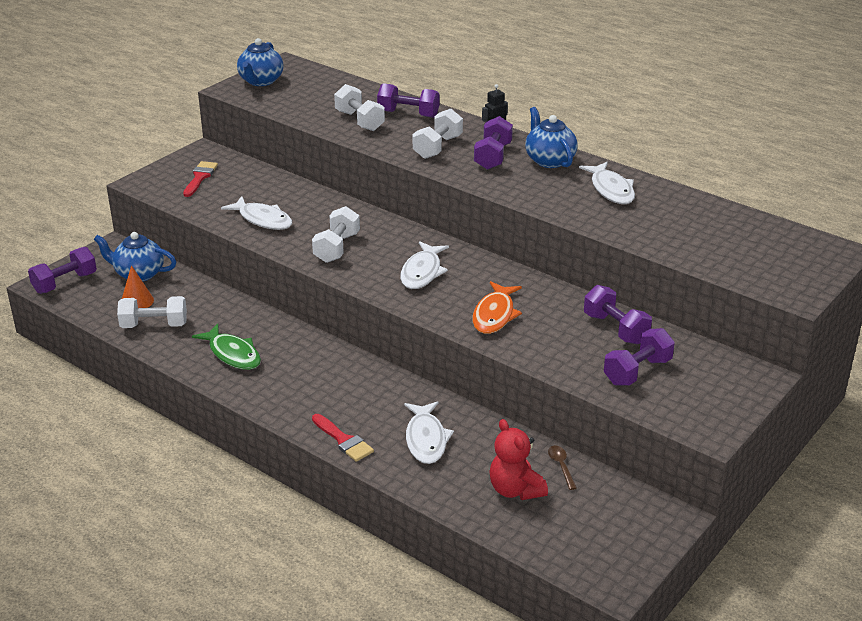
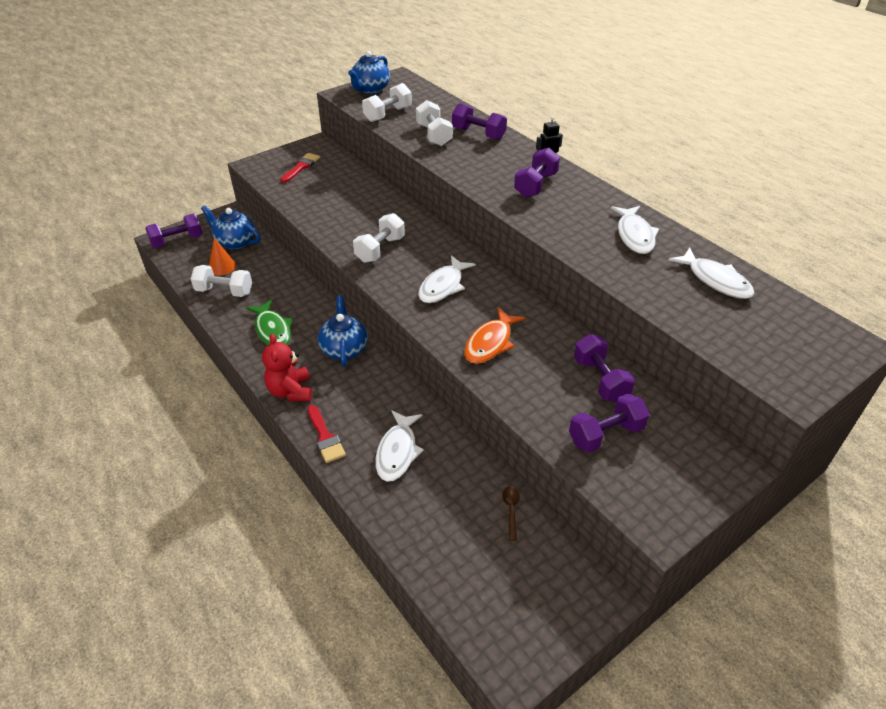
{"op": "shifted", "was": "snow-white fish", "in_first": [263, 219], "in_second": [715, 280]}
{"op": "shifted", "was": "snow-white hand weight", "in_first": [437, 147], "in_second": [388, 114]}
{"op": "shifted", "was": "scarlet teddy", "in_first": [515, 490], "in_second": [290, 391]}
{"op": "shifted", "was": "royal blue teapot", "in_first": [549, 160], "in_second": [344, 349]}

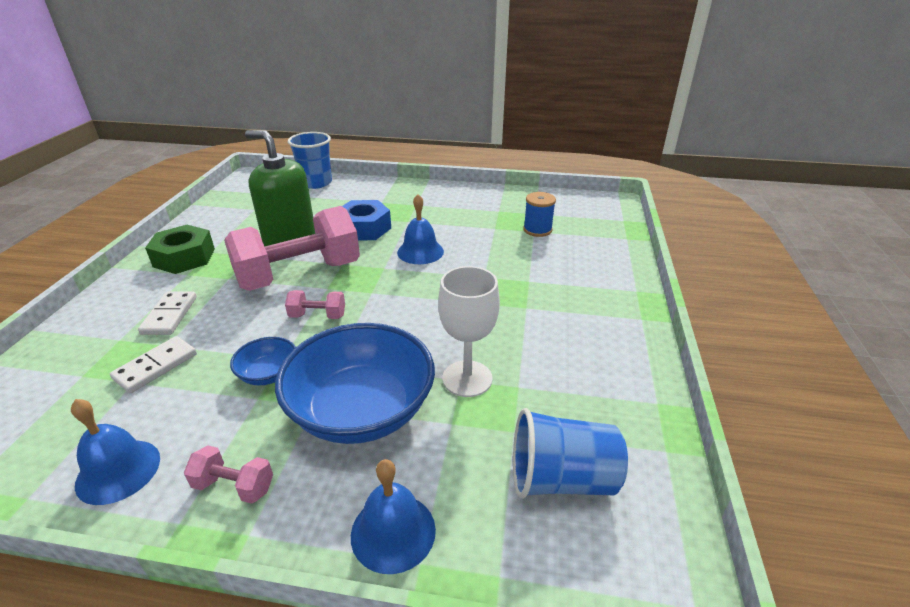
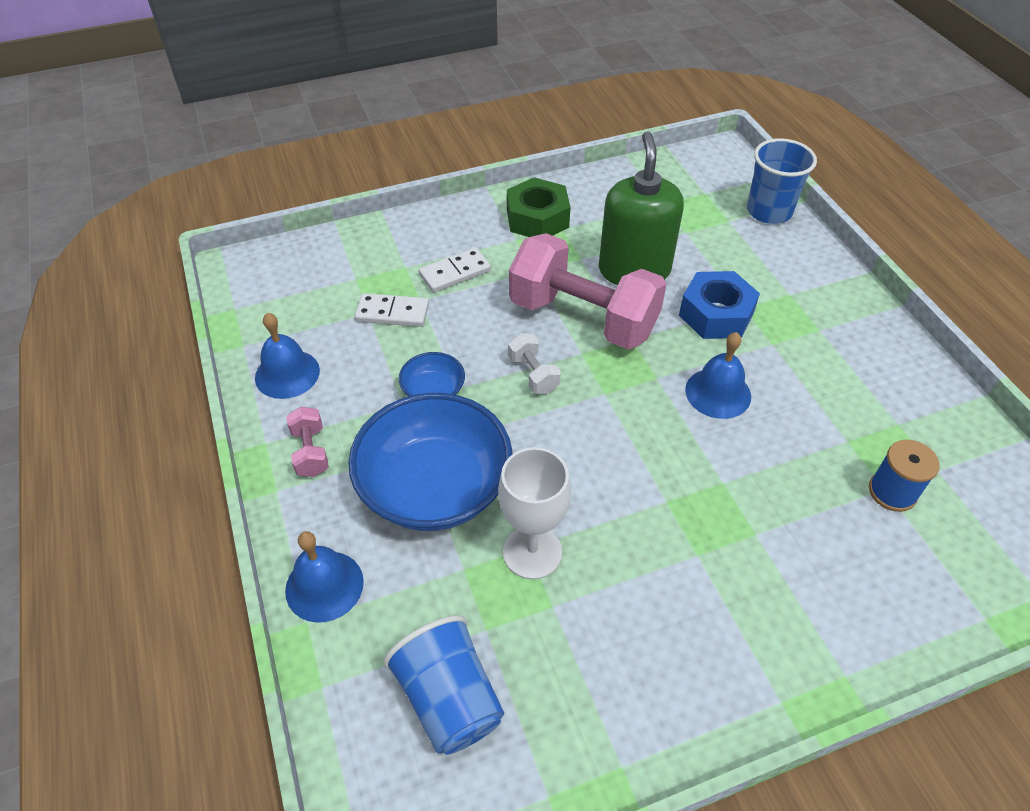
{"op": "repainted", "was": "rose-pink hand weight", "now": "snow-white hand weight", "in_first": [317, 316], "in_second": [533, 374]}

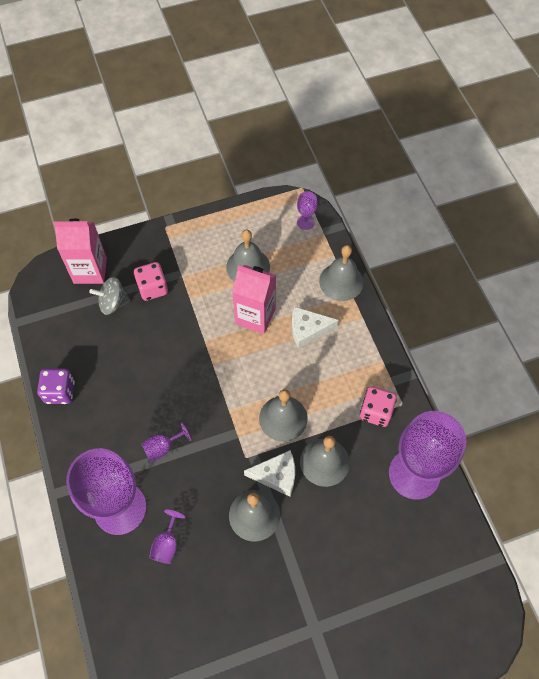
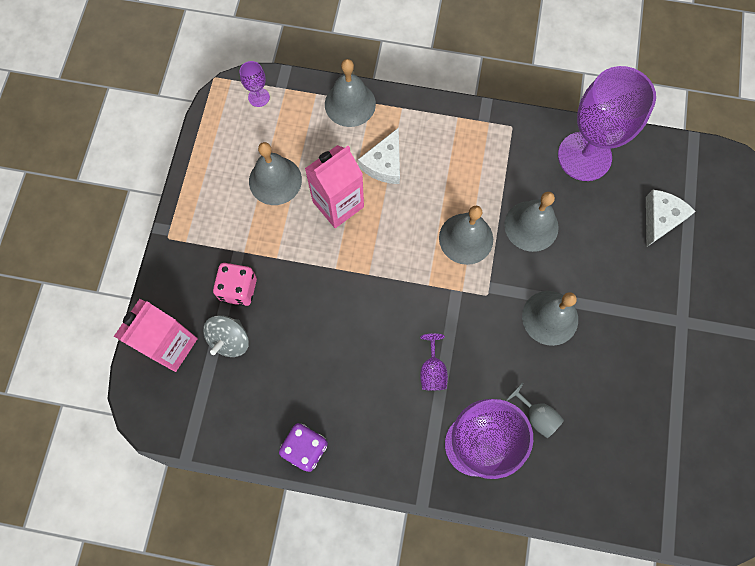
{"op": "repainted", "was": "purple chalice", "now": "gray chalice", "in_first": [167, 544], "in_second": [536, 416]}
{"op": "shifted", "was": "snow-white cheese wedge", "in_first": [276, 475], "in_second": [660, 219]}
{"op": "gone", "was": "rose-pink game die", "in_first": [375, 412]}

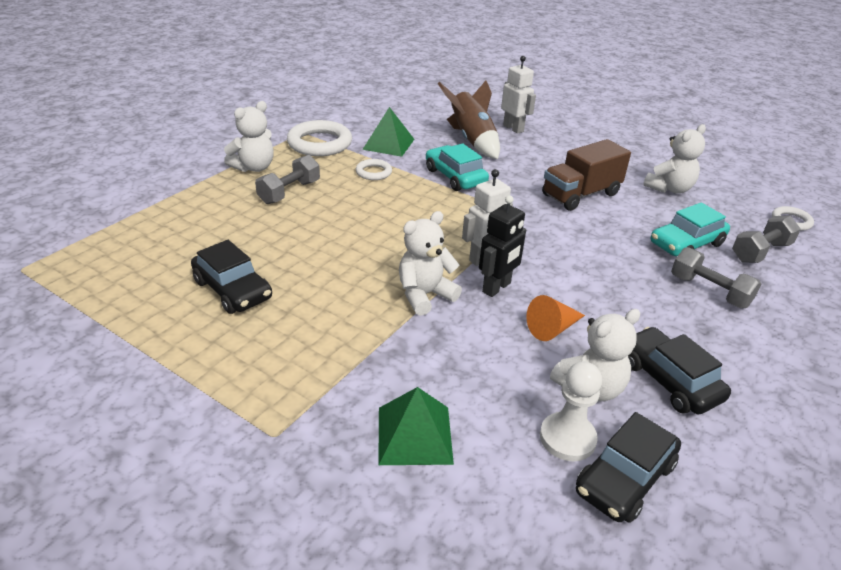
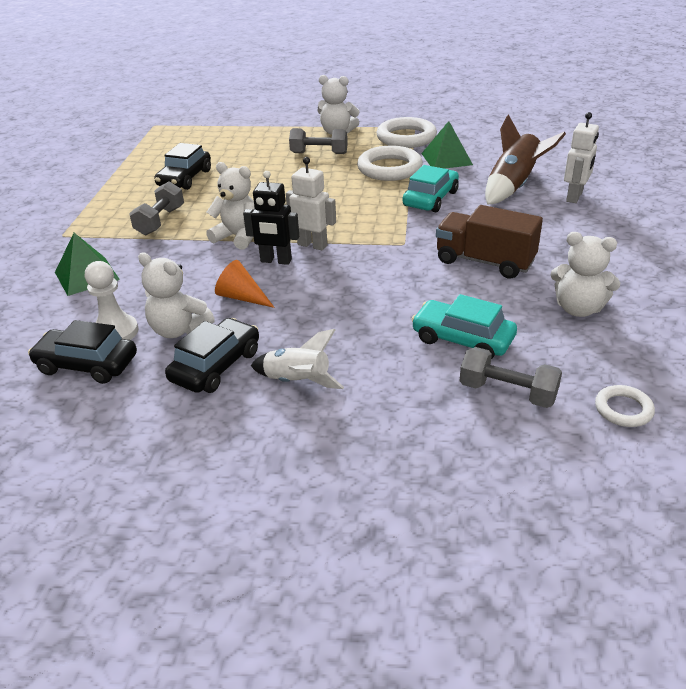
{"op": "scaled", "was": "snow-white ring", "in_first": [373, 172], "in_second": [389, 168], "ratio": 1.89}
{"op": "shifted", "was": "gray hand weight", "in_first": [709, 291], "in_second": [160, 221]}
{"op": "new", "now": "snow-white toy rocket", "in_second": [297, 381]}

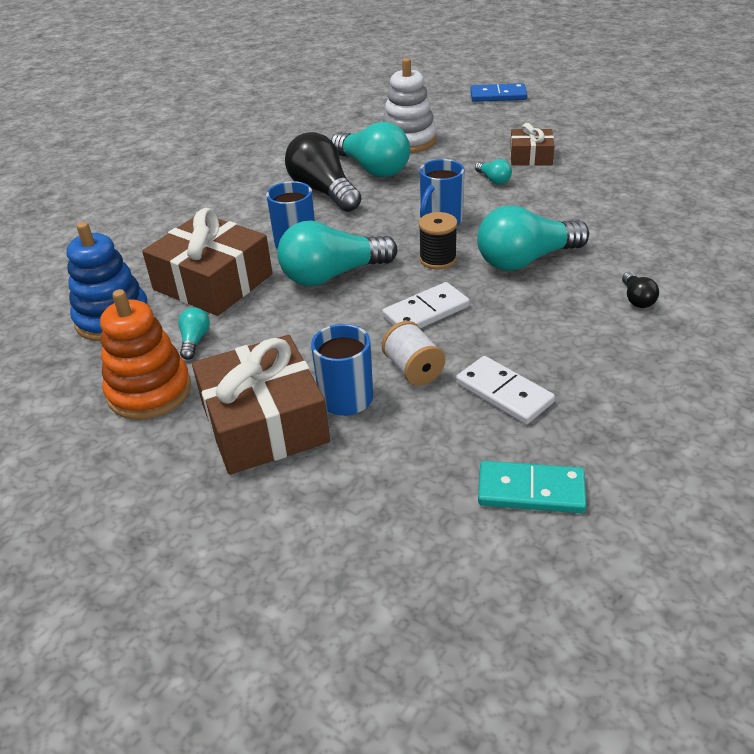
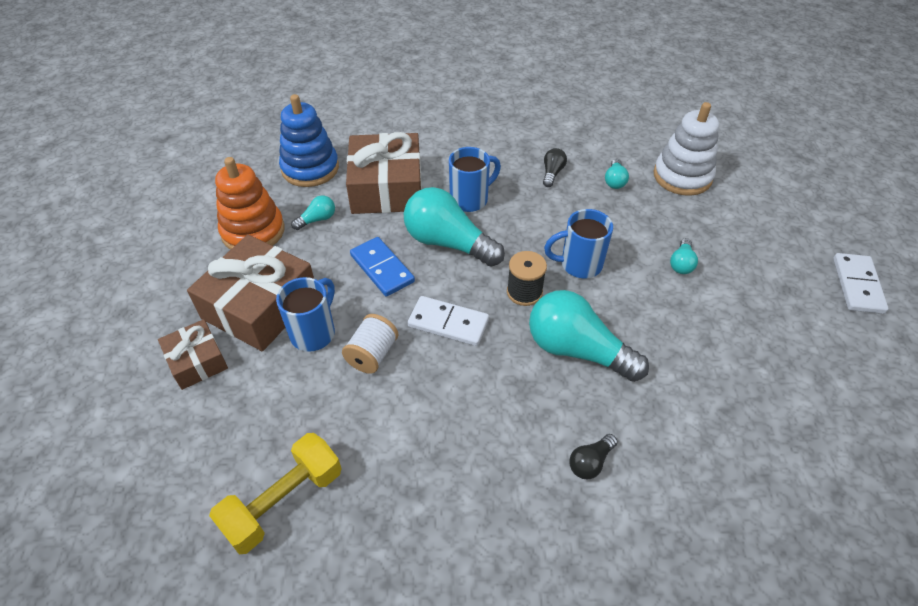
{"op": "scaled", "was": "black light bulb", "in_first": [323, 191], "in_second": [552, 173], "ratio": 0.45}
{"op": "scaled", "was": "turquoise light bulb", "in_first": [372, 169], "in_second": [614, 181], "ratio": 0.45}
{"op": "shifted", "was": "snow-white domino piece", "in_first": [503, 393], "in_second": [857, 285]}
{"op": "shifted", "was": "royal blue domino piece", "in_first": [498, 95], "in_second": [382, 268]}
{"op": "swapped", "was": "turquoise domino piece", "now": "golden hand weight", "in_first": [531, 490], "in_second": [283, 502]}
{"op": "shifted", "was": "brown wrapped gift", "in_first": [531, 157], "in_second": [197, 361]}

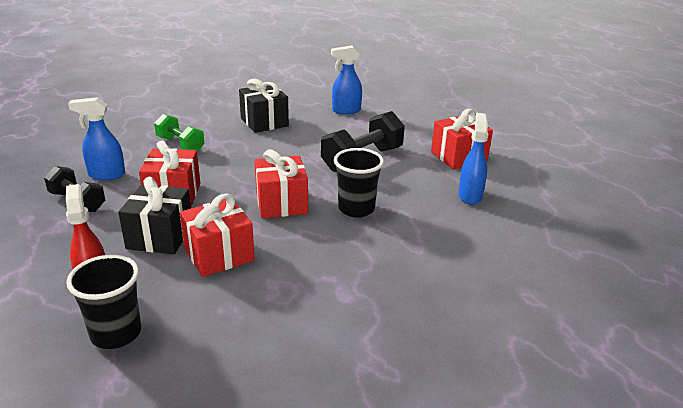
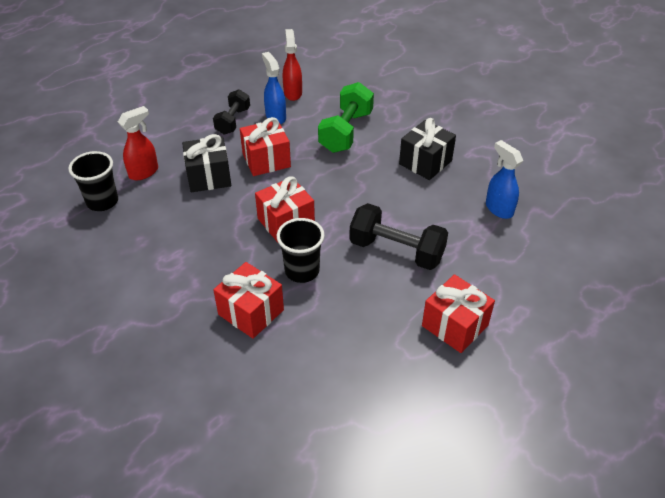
{"op": "scaled", "was": "emerald hand weight", "in_first": [180, 145], "in_second": [346, 132], "ratio": 1.54}
{"op": "shifted", "was": "scarlet wrapped gift", "in_first": [219, 255], "in_second": [251, 312]}
{"op": "gone", "was": "royal blue sprayer", "in_first": [470, 196]}
{"op": "new", "now": "scarlet sprayer", "in_second": [293, 93]}

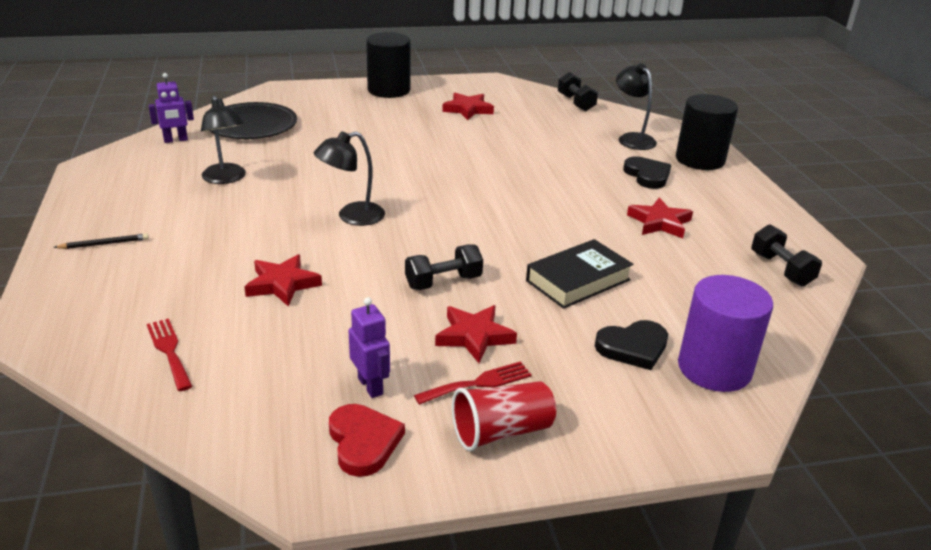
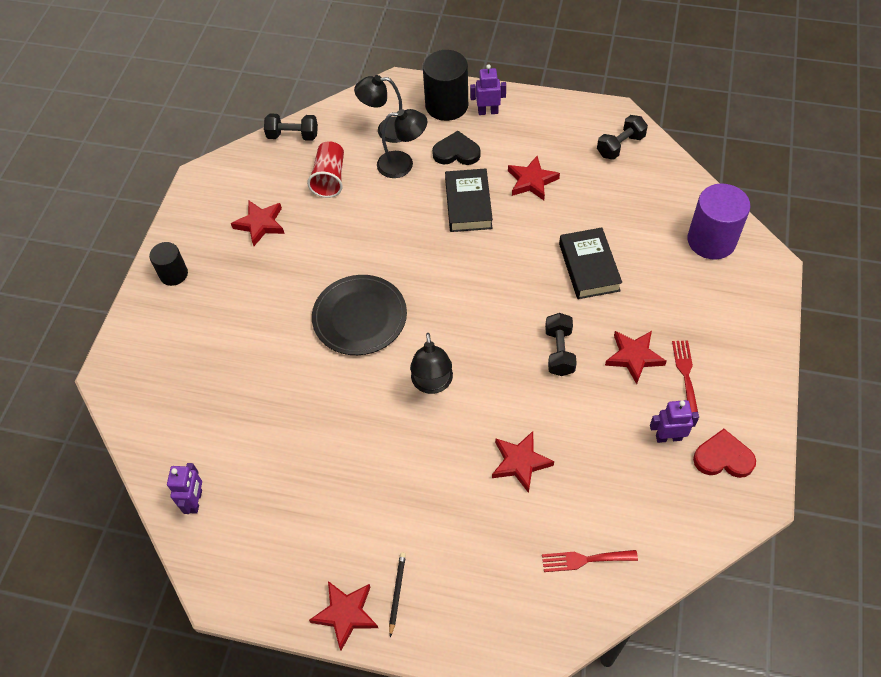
{"op": "shifted", "was": "black desk lamp", "in_first": [226, 179], "in_second": [403, 164]}
{"op": "shifted", "was": "black flat dish", "in_first": [251, 125], "in_second": [360, 317]}
{"op": "scaled", "was": "black cylinder", "in_first": [389, 90], "in_second": [173, 274], "ratio": 0.59}
{"op": "shifted", "was": "scarlet beaker", "in_first": [501, 432], "in_second": [329, 178]}
{"op": "gone", "was": "black heart shape", "in_first": [633, 347]}
{"op": "rotated", "was": "black hand weight", "in_first": [781, 269], "in_second": [620, 146], "clockwise": -45}
{"op": "new", "now": "scarlet star shape", "in_second": [346, 614]}
{"op": "new", "now": "black hardback", "in_second": [468, 204]}
{"op": "new", "now": "purple robot figure", "in_second": [488, 111]}

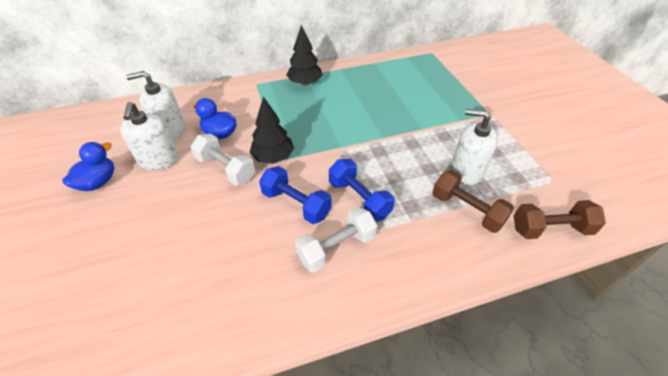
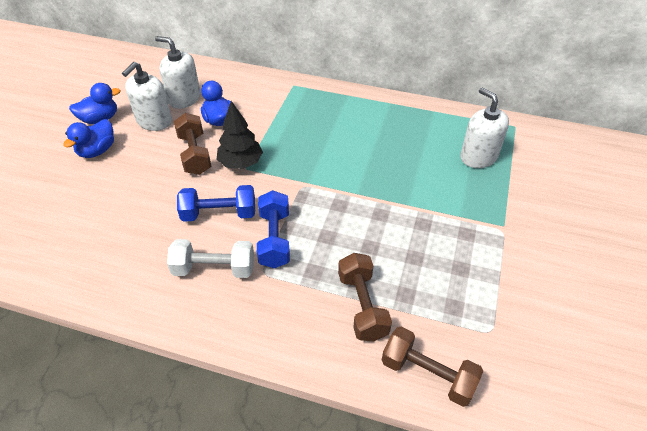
{"op": "repainted", "was": "snow-white hand weight", "now": "brown hand weight", "in_first": [226, 169], "in_second": [194, 154]}
{"op": "rotated", "was": "royal blue hand weight", "in_first": [296, 204], "in_second": [219, 214], "clockwise": -75}
{"op": "gone", "was": "black toy tree", "in_first": [305, 83]}
{"op": "shifted", "was": "snow-white soap pump", "in_first": [466, 171], "in_second": [478, 157]}
{"op": "new", "now": "royal blue duck", "in_second": [97, 151]}

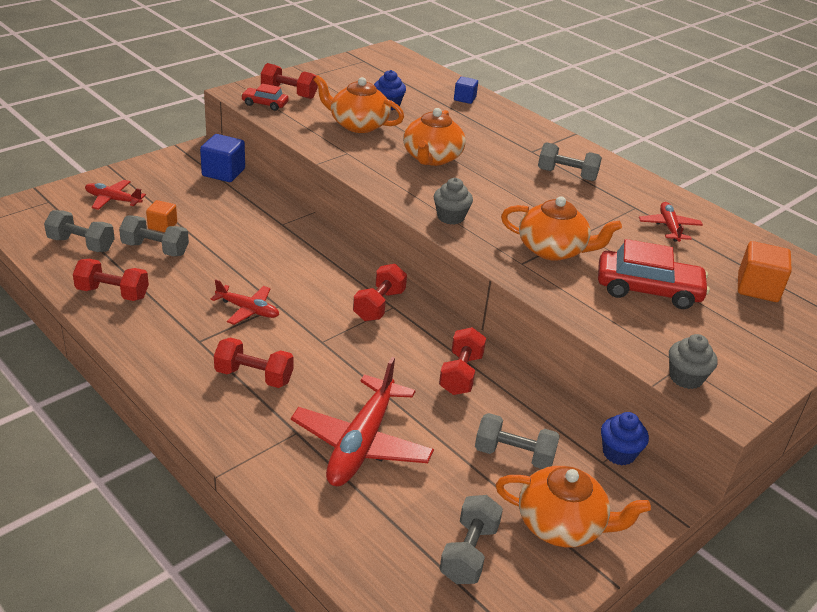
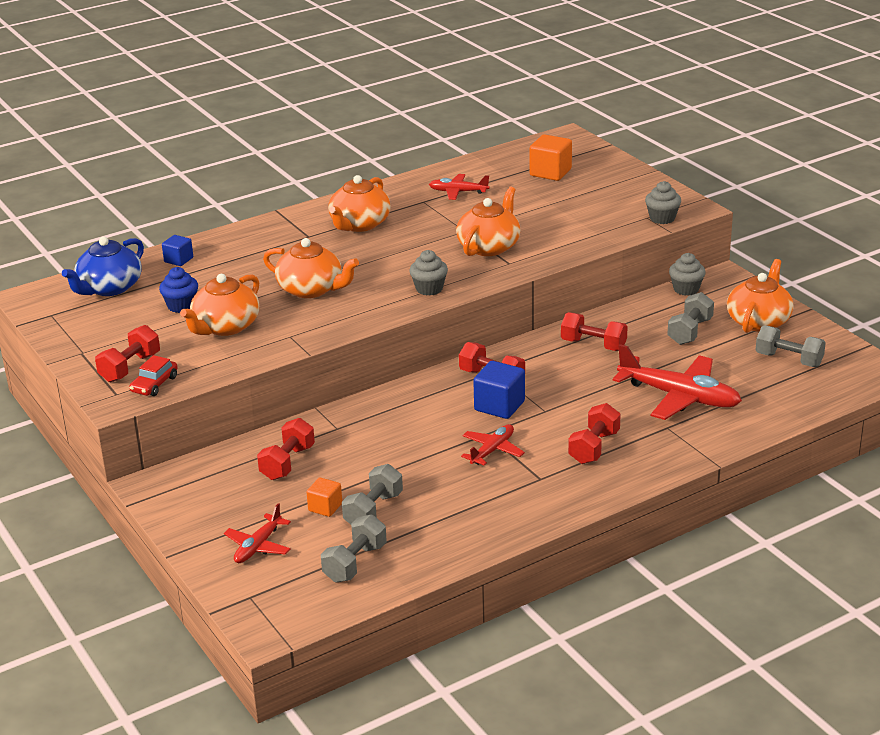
{"op": "shifted", "was": "scarlet hand weight", "in_first": [112, 293], "in_second": [287, 463]}
{"op": "shifted", "was": "royal blue block", "in_first": [223, 172], "in_second": [499, 406]}
{"op": "swapped", "was": "gray hand weight", "now": "orange-coloured teapot", "in_first": [567, 175], "in_second": [359, 224]}
{"op": "gone", "was": "scarlet car", "in_first": [648, 289]}
{"op": "repainted", "was": "royal blue cupcake", "now": "gray cupcake", "in_first": [619, 453], "in_second": [686, 289]}
{"op": "new", "now": "royal blue teapot", "in_second": [109, 288]}

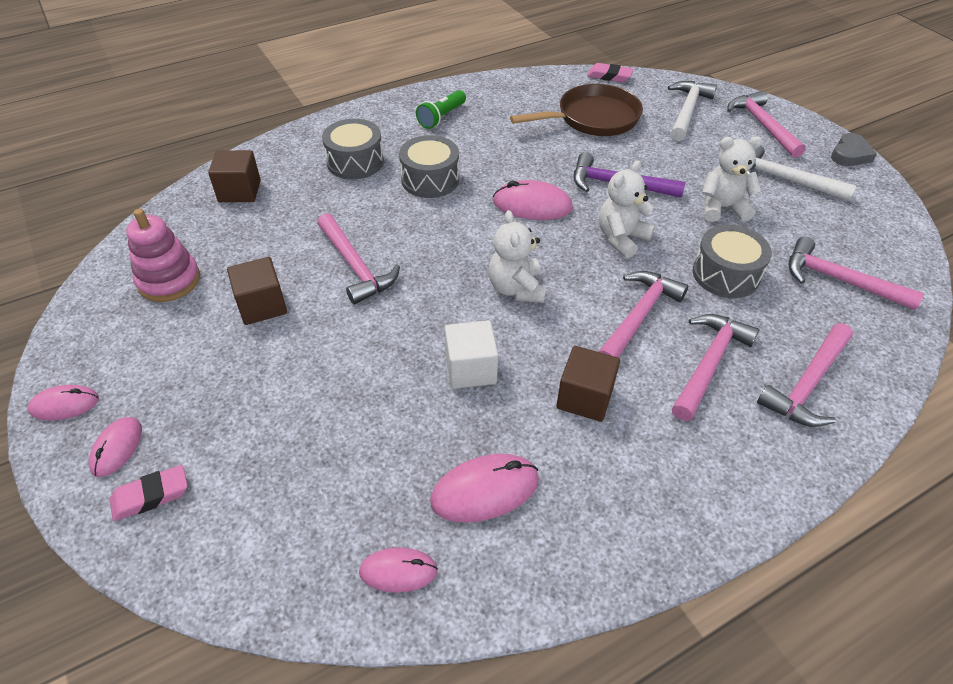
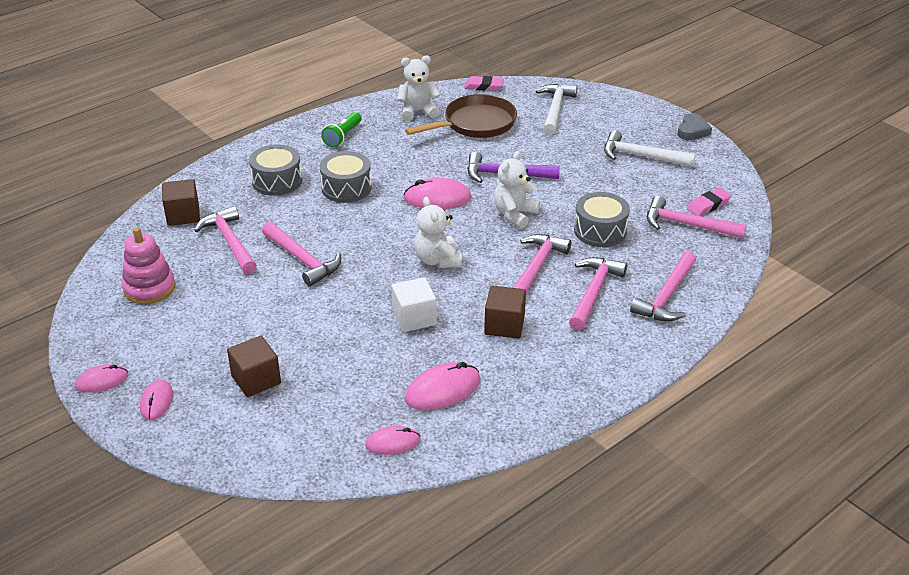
{"op": "shifted", "was": "rose-pink gum eraser", "in_first": [151, 496], "in_second": [708, 205]}
{"op": "shifted", "was": "brown block", "in_first": [262, 305], "in_second": [256, 380]}
{"op": "shifted", "was": "snow-white teddy", "in_first": [722, 208], "in_second": [418, 111]}
{"op": "shifted", "was": "rose-pink hammer", "in_first": [762, 125], "in_second": [230, 242]}

